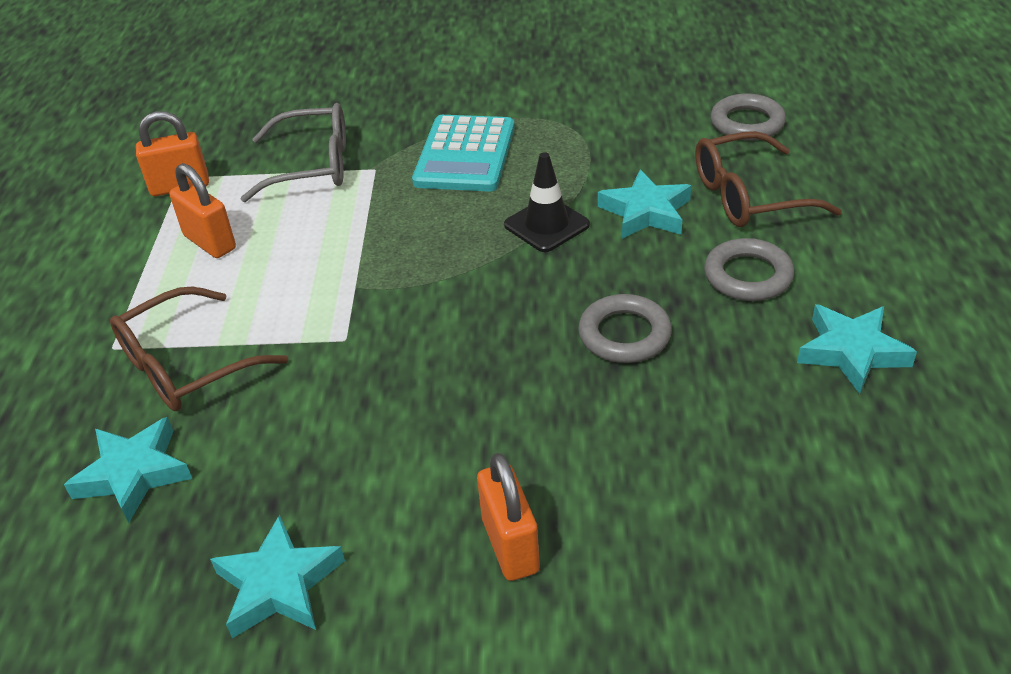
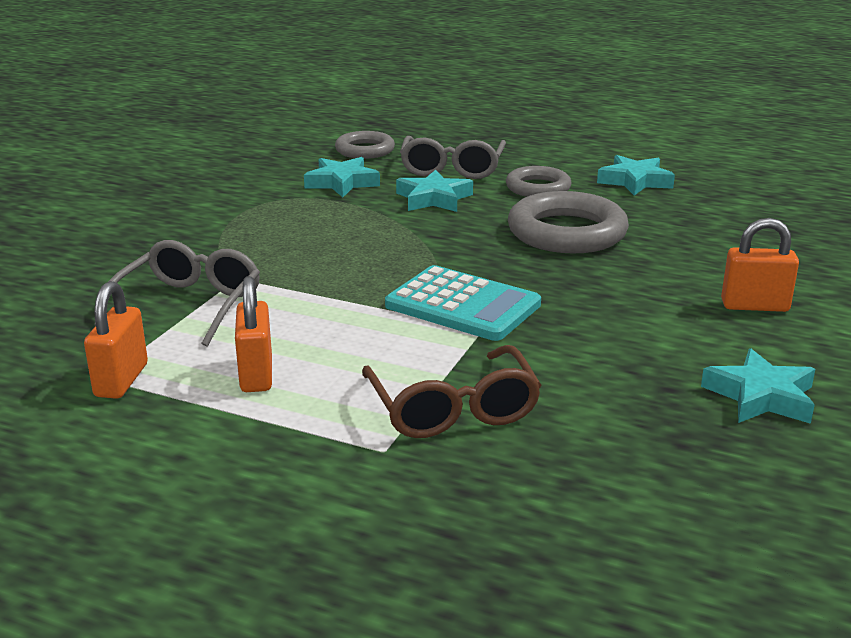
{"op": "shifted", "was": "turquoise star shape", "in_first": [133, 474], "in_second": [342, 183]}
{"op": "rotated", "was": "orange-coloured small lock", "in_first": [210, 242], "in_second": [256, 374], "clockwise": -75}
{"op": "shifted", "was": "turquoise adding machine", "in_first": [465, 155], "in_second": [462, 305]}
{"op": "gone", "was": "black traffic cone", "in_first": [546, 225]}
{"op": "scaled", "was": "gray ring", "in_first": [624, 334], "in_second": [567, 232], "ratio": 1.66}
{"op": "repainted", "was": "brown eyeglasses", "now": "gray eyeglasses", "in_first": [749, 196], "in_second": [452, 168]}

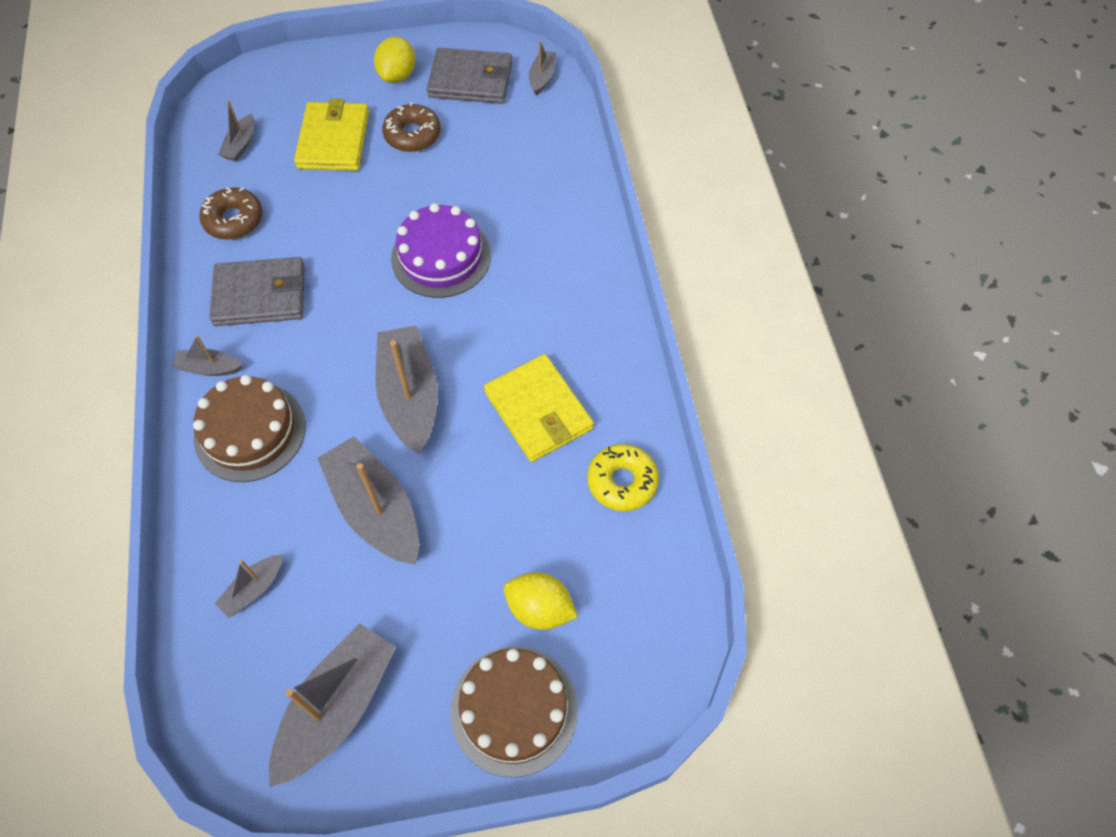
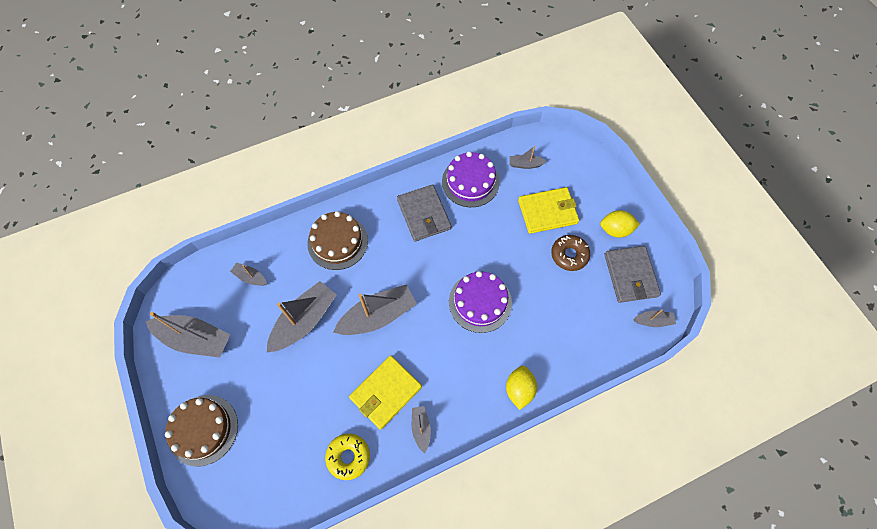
{"op": "shifted", "was": "gray toy boat", "in_first": [209, 368], "in_second": [421, 428]}
{"op": "swapped", "was": "brown glazed donut", "now": "purple gateau", "in_first": [234, 220], "in_second": [470, 182]}
{"op": "shifted", "was": "golden lemon", "in_first": [540, 609], "in_second": [519, 389]}

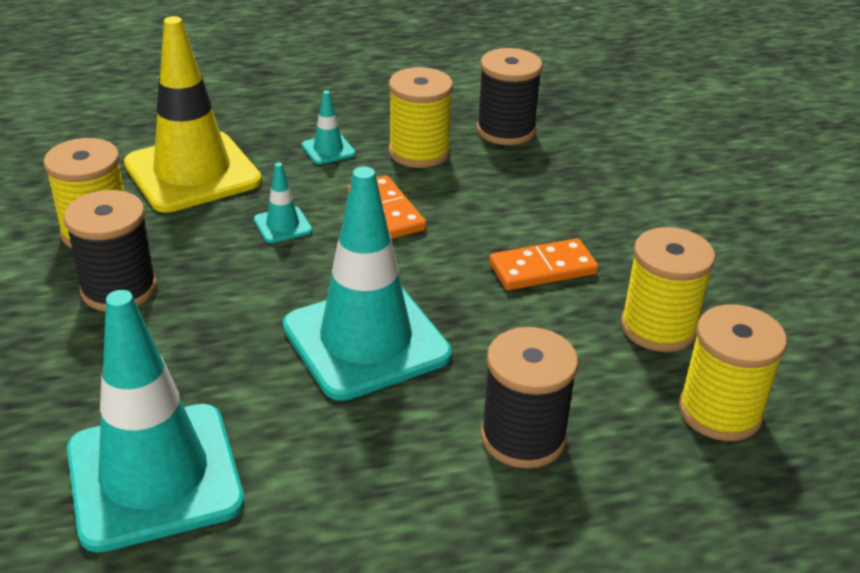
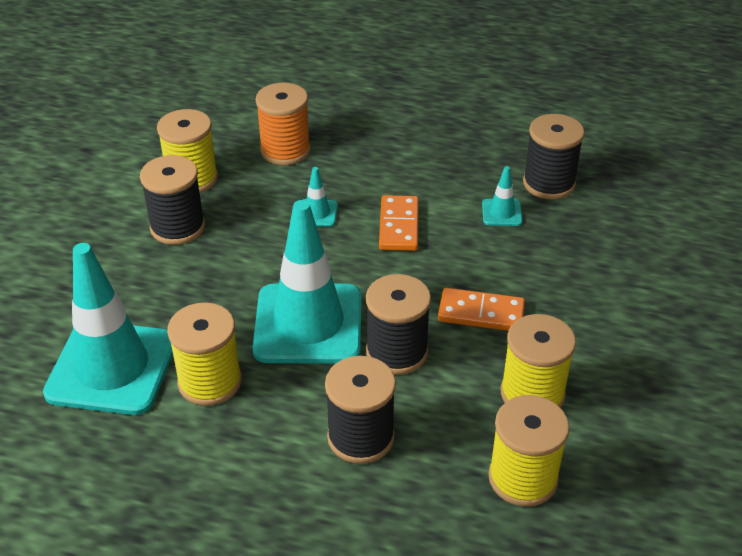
{"op": "swapped", "was": "golden traffic cone", "now": "orange-coloured reel of thread", "in_first": [192, 173], "in_second": [285, 150]}
{"op": "shifted", "was": "turquoise traffic cone", "in_first": [328, 150], "in_second": [501, 213]}
{"op": "shifted", "was": "golden reel of thread", "in_first": [419, 152], "in_second": [210, 382]}
{"op": "new", "now": "black reel of thread", "in_second": [396, 352]}

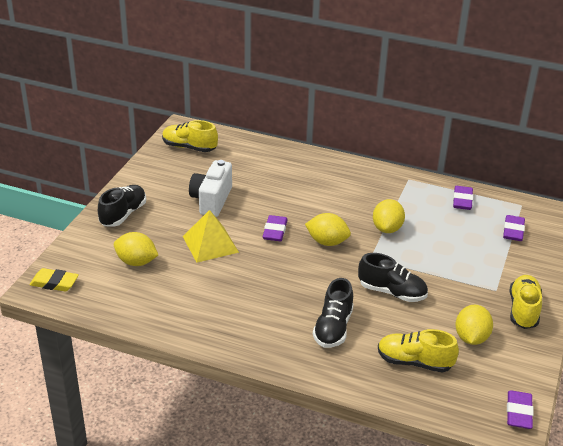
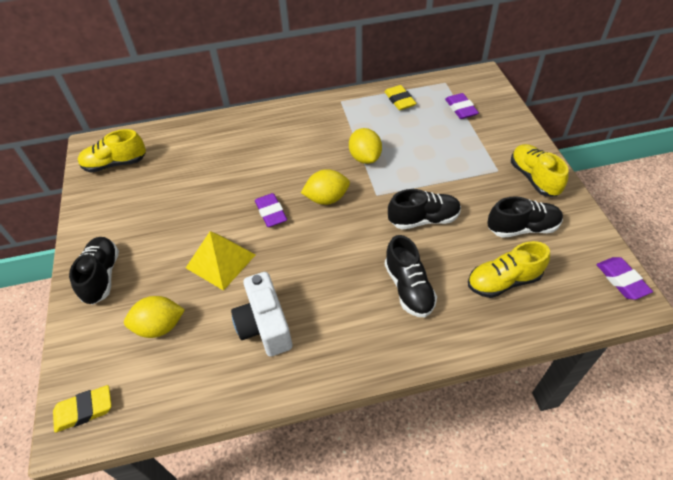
{"op": "shifted", "was": "snow-white compact camera", "in_first": [211, 200], "in_second": [265, 326]}
{"op": "repainted", "was": "purple gum eraser", "now": "golden gum eraser", "in_first": [462, 200], "in_second": [399, 100]}
{"op": "swapped", "was": "golden lemon", "now": "black lace-up shoe", "in_first": [471, 338], "in_second": [522, 228]}

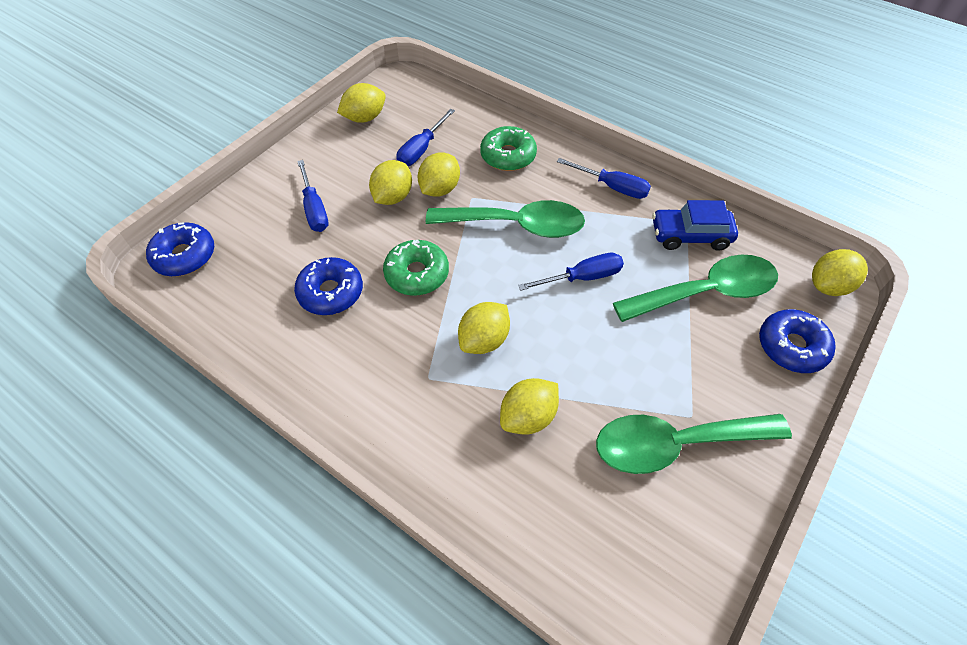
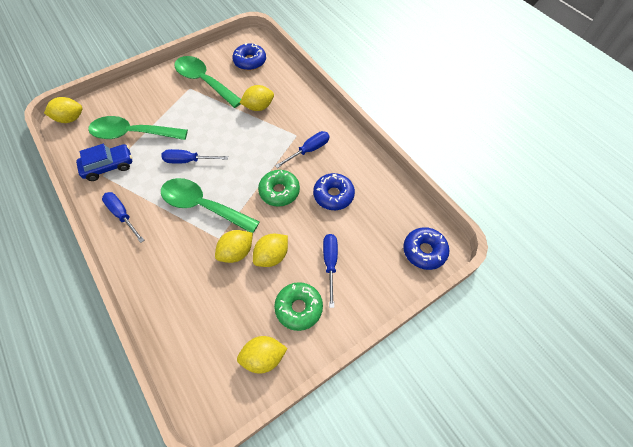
{"op": "shifted", "was": "royal blue hand screwdriver", "in_first": [421, 149], "in_second": [309, 150]}
{"op": "gone", "was": "golden lemon", "in_first": [484, 340]}
{"op": "shifted", "was": "emerald glazed donut", "in_first": [508, 156], "in_second": [299, 308]}
{"op": "rotated", "was": "emerald teaspoon", "in_first": [675, 443], "in_second": [204, 81], "clockwise": -150}
{"op": "rotated", "was": "royal blue car", "in_first": [690, 236], "in_second": [109, 166], "clockwise": -45}
{"op": "shifted", "was": "royal blue glazed donut", "in_first": [791, 347], "in_second": [250, 61]}

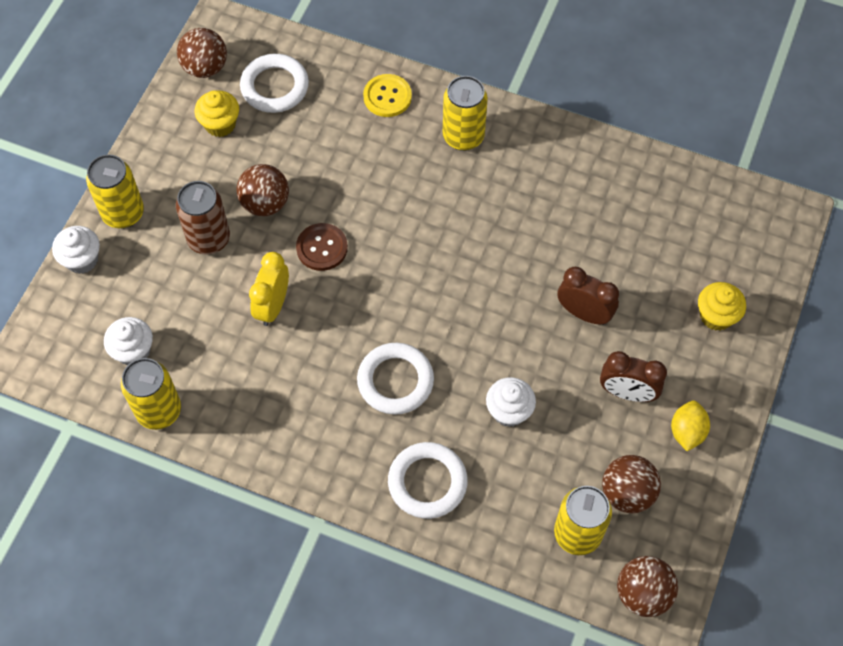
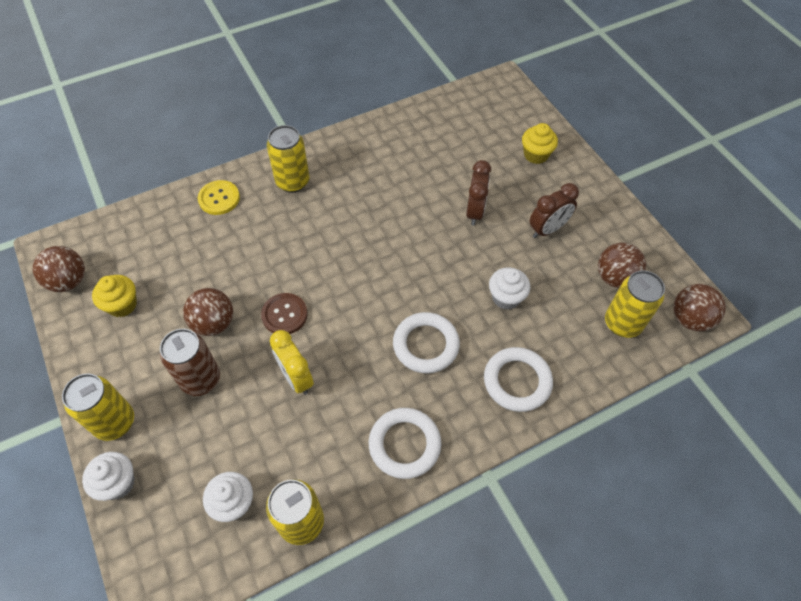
{"op": "shifted", "was": "snow-white ring", "in_first": [275, 87], "in_second": [404, 444]}
{"op": "rotated", "was": "brown clock", "in_first": [584, 313], "in_second": [475, 212], "clockwise": 120}
{"op": "gone", "was": "golden lemon", "in_first": [687, 432]}

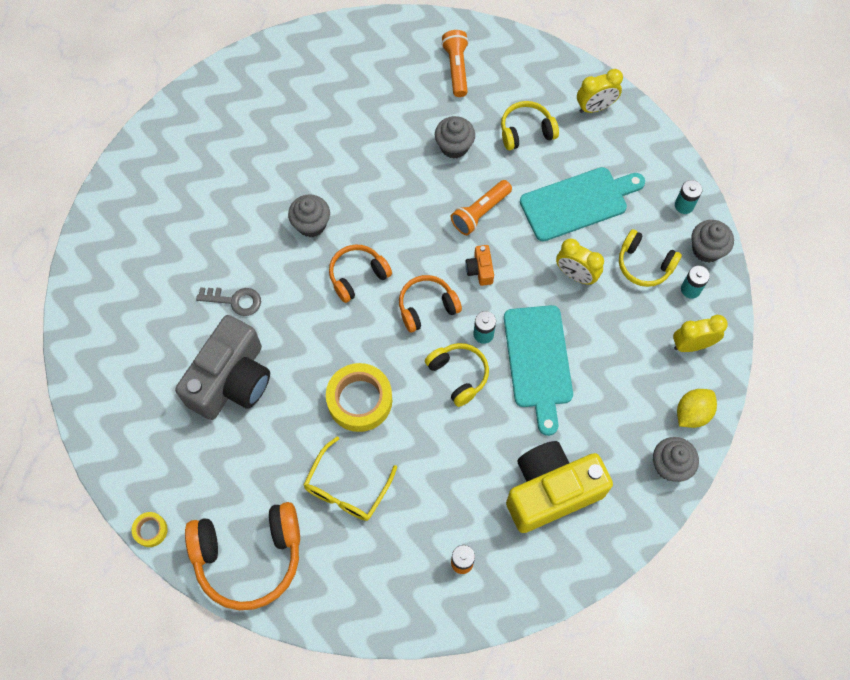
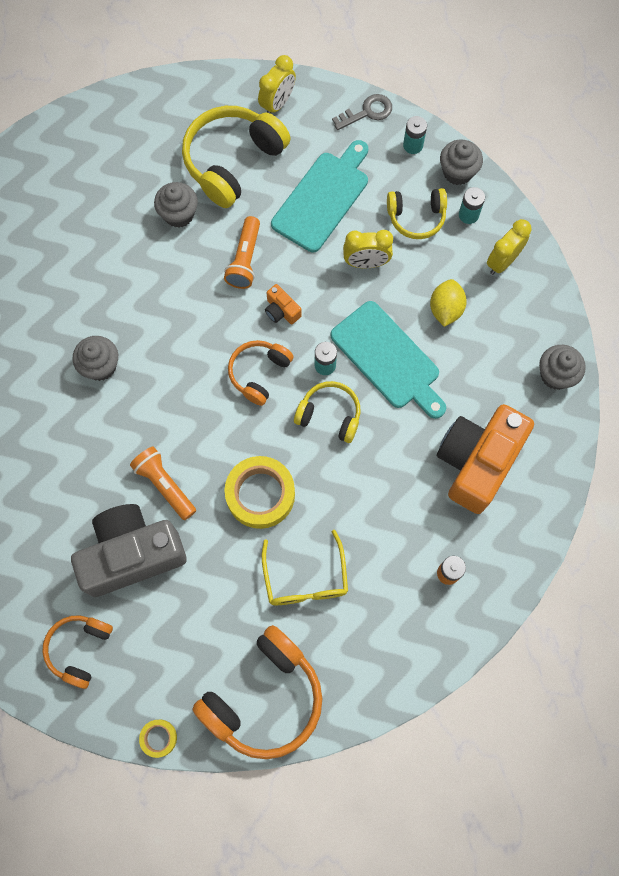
{"op": "rotated", "was": "gray compact camera", "in_first": [231, 380], "in_second": [132, 554], "clockwise": -105}
{"op": "shifted", "was": "gray key", "in_first": [235, 301], "in_second": [367, 112]}
{"op": "shifted", "was": "orange-coloured over-ear headphones", "in_first": [357, 276], "in_second": [79, 649]}
{"op": "shifted", "was": "orange-coloured torch", "in_first": [456, 68], "in_second": [165, 485]}
{"op": "scaled", "was": "golden over-ear headphones", "in_first": [526, 131], "in_second": [233, 162], "ratio": 1.72}
{"op": "repainted", "was": "golden compact camera", "now": "orange-coloured compact camera", "in_first": [551, 491], "in_second": [477, 462]}
{"op": "shifted", "was": "golden lemon", "in_first": [692, 413], "in_second": [445, 309]}

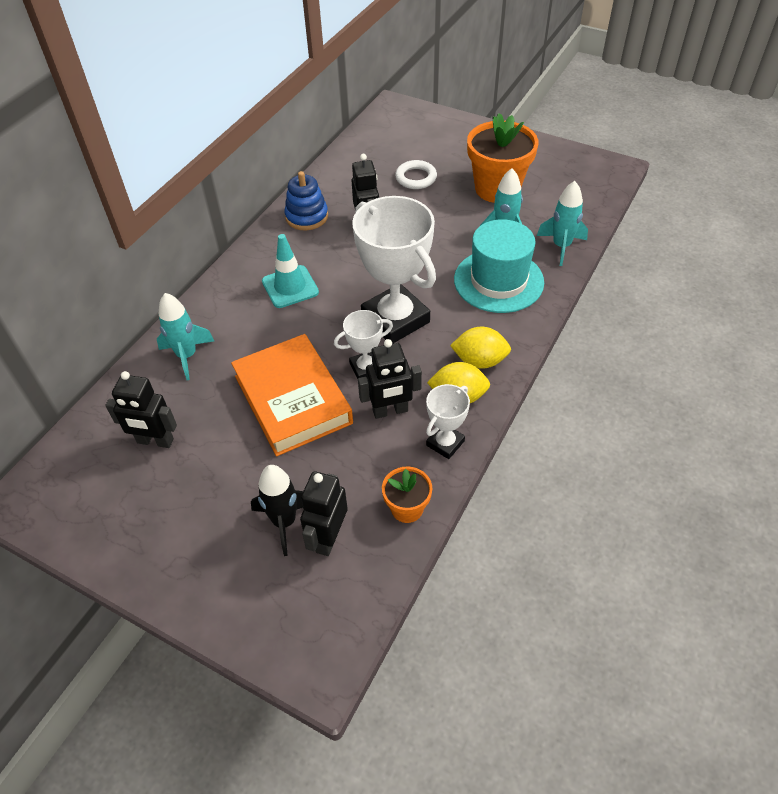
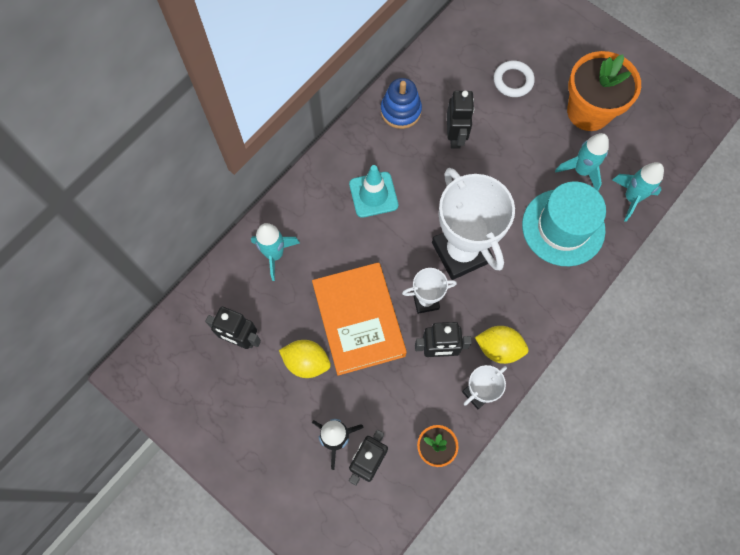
{"op": "shifted", "was": "golden lemon", "in_first": [479, 361], "in_second": [306, 362]}

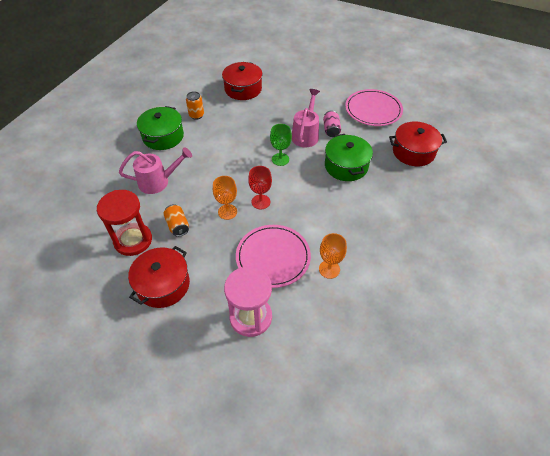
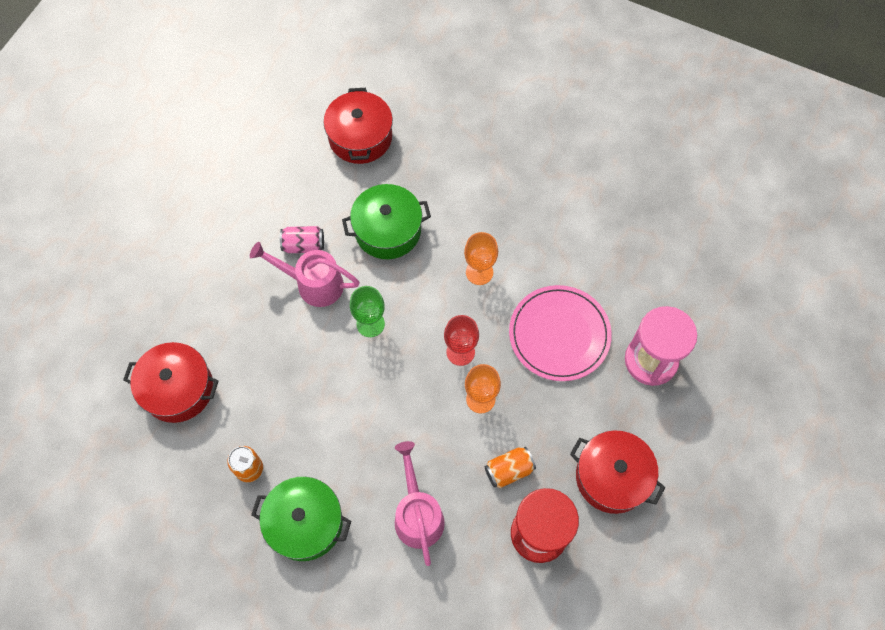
{"op": "shifted", "was": "orange-coloured chalice", "in_first": [329, 269], "in_second": [479, 272]}
{"op": "gone", "was": "rose-pink flat dish", "in_first": [373, 110]}

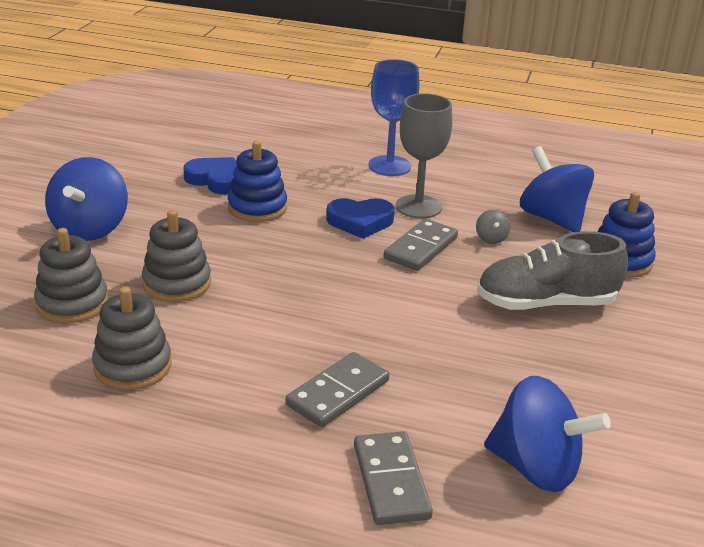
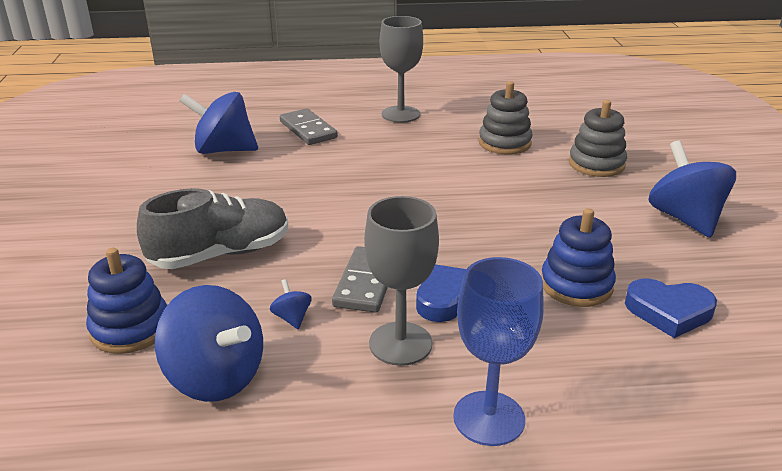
{"op": "gone", "was": "gray ring stacker", "in_first": [177, 283]}
{"op": "gone", "was": "gray domino piece", "in_first": [338, 393]}
{"op": "repainted", "was": "gray toy top", "now": "royal blue toy top", "in_first": [491, 239], "in_second": [292, 318]}
{"op": "new", "now": "gray chalice", "in_second": [400, 114]}

